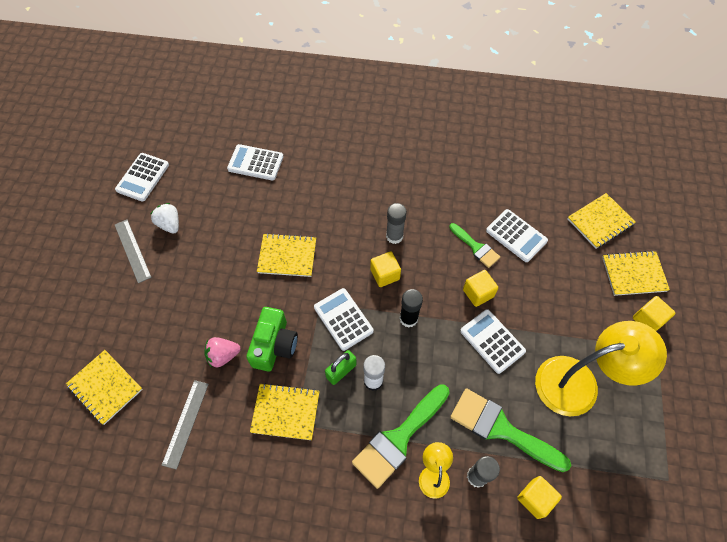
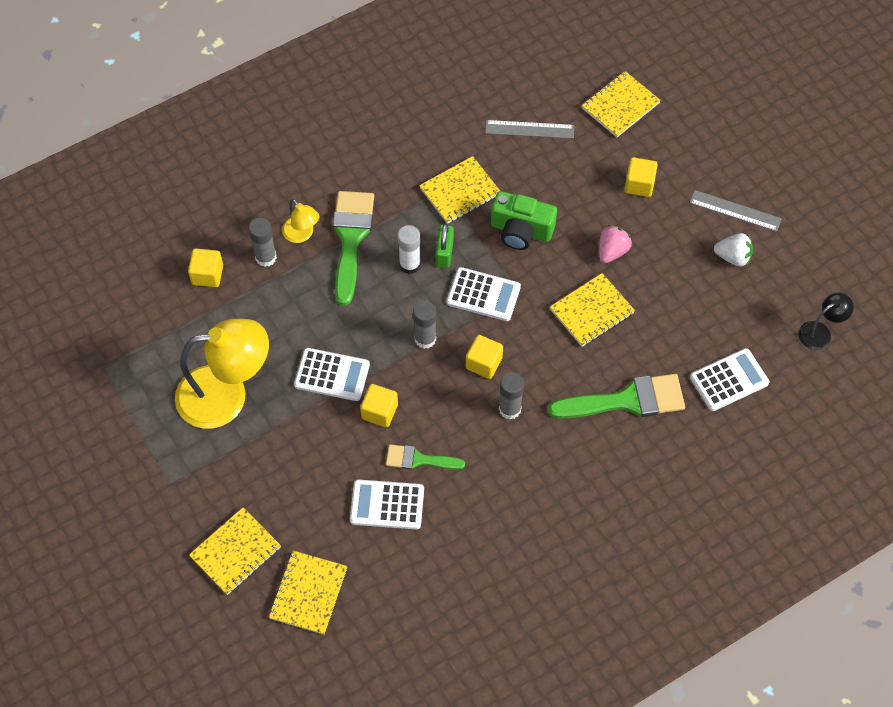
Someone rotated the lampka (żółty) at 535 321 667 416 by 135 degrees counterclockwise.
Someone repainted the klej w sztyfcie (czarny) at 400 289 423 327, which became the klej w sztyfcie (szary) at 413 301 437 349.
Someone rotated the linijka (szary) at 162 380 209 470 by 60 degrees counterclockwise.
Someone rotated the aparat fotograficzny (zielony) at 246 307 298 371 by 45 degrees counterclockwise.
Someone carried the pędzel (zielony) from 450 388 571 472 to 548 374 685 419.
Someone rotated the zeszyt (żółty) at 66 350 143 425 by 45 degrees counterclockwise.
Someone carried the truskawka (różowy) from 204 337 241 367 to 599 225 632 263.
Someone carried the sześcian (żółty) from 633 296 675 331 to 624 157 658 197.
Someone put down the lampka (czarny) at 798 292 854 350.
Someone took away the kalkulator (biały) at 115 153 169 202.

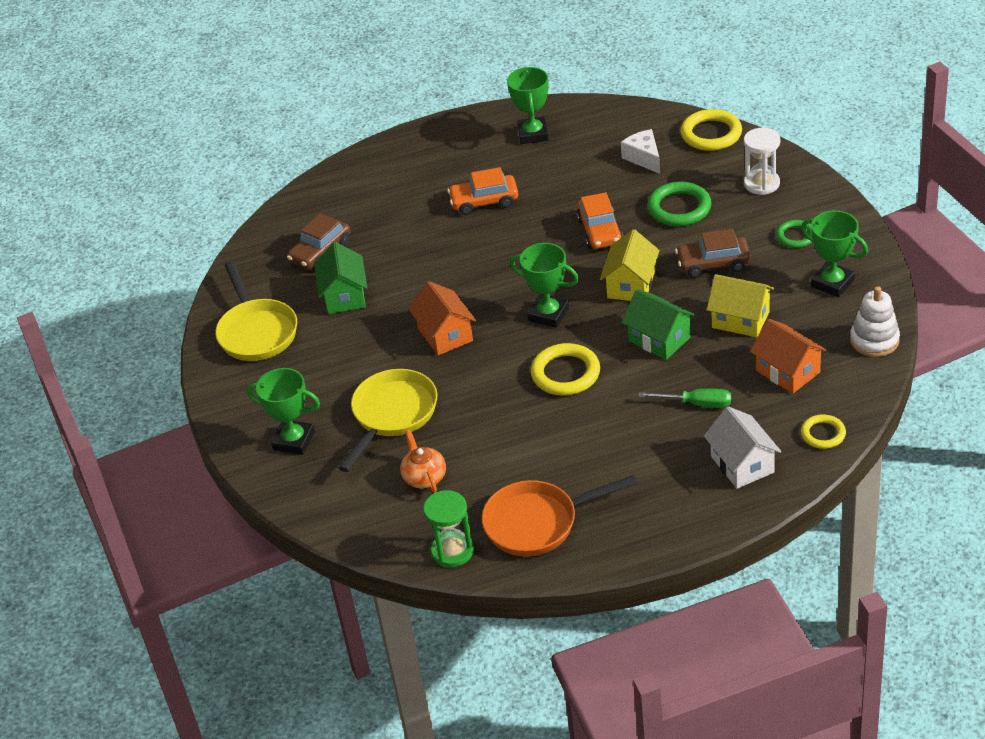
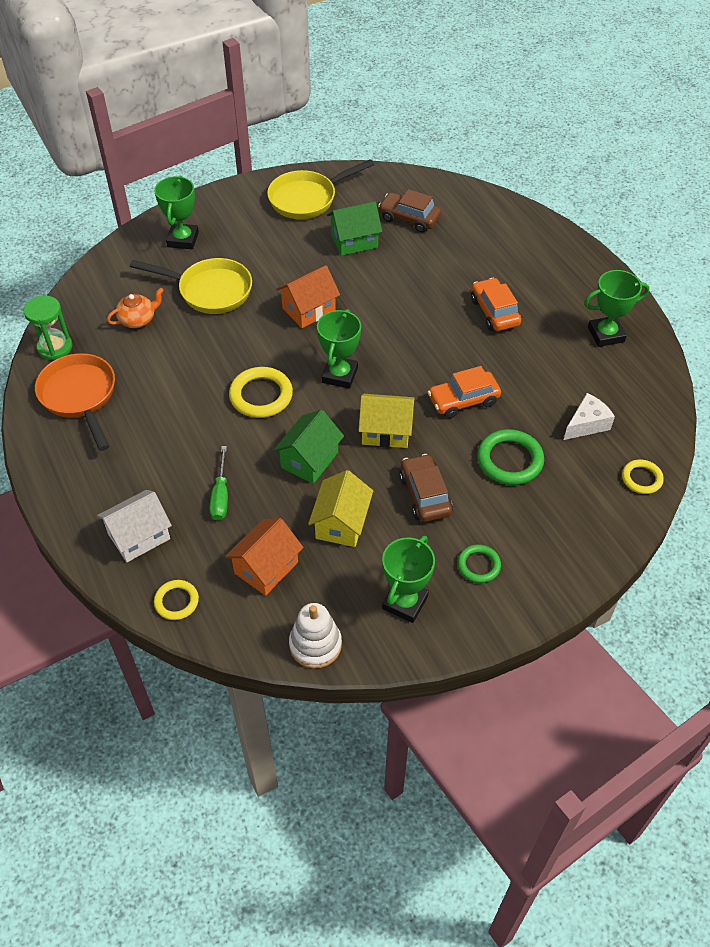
Someone scaled the pierścień (żółty) at 681 109 742 151 by 0.61.
Someone took away the klepsydra (biały) at 744 128 780 195.

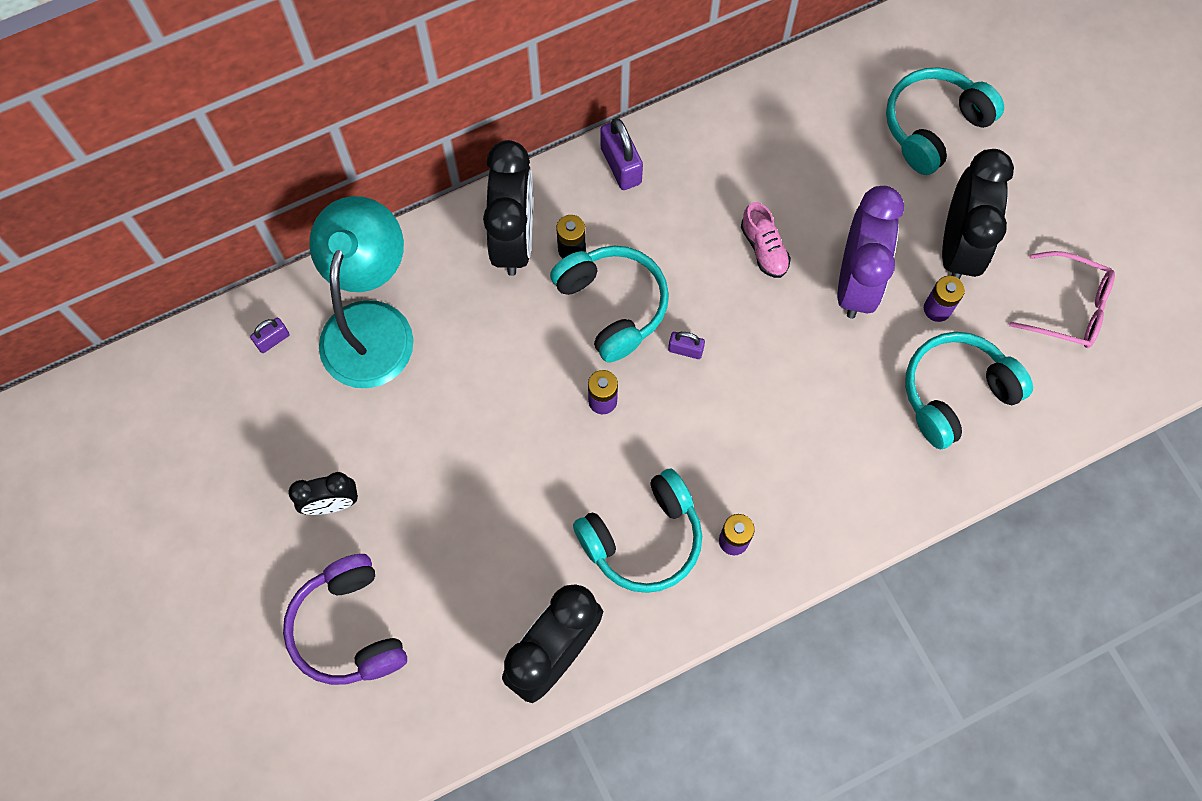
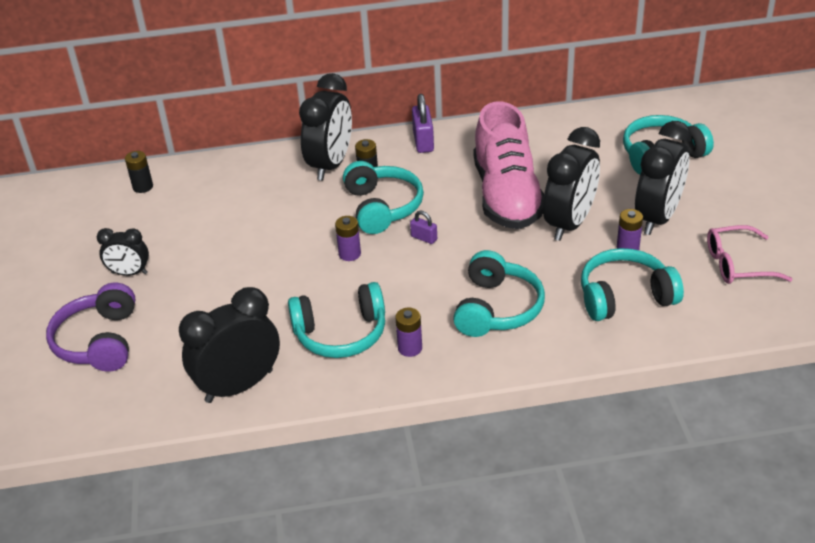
Someone swapped the kłódka (fioletowy) at 250 318 290 353 for the bateria (czarny) at 125 151 153 193.
Someone put down the słuchawki (turkusowy) at 453 250 545 337.
Someone scaled the but (różowy) at 741 202 791 278 by 2.46.
Someone repainted the budzik (fioletowy) at 837 186 904 319, which became the budzik (czarny) at 543 127 600 241.
Someone rotated the okulary (różowy) at 1009 251 1115 348 by 135 degrees clockwise.
Someone took away the lampka (turkusowy) at 309 196 414 388.

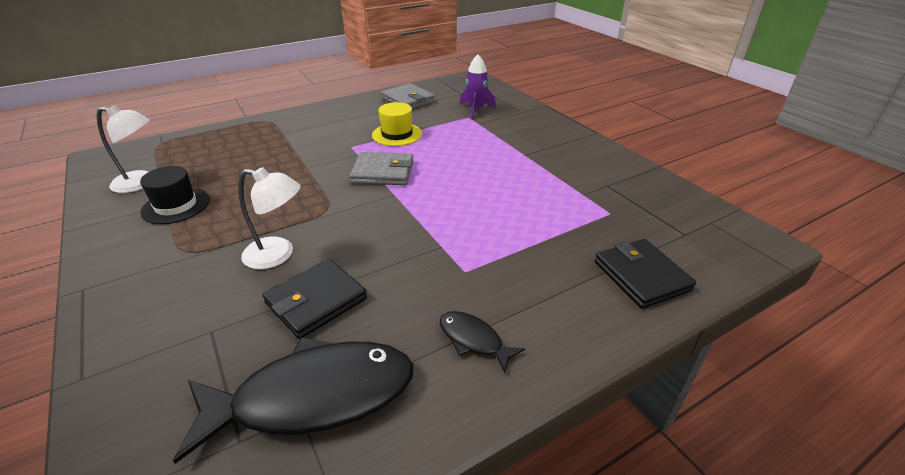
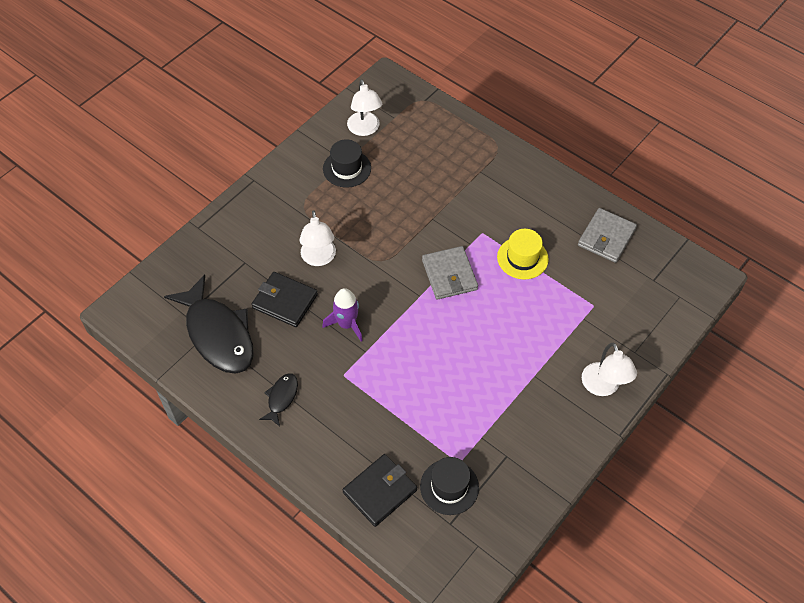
Someone carried the rakieta (fioletowy) from 460 54 496 119 to 322 288 363 342.
Someone put down the kapelusz (czarny) at 420 457 479 515.
Someone put down the lampka (biały) at 582 343 637 396.

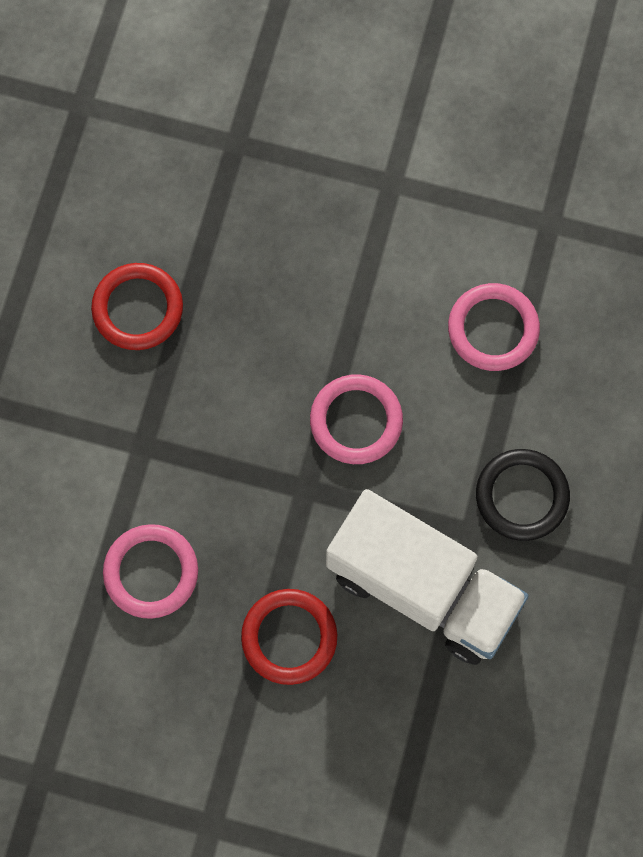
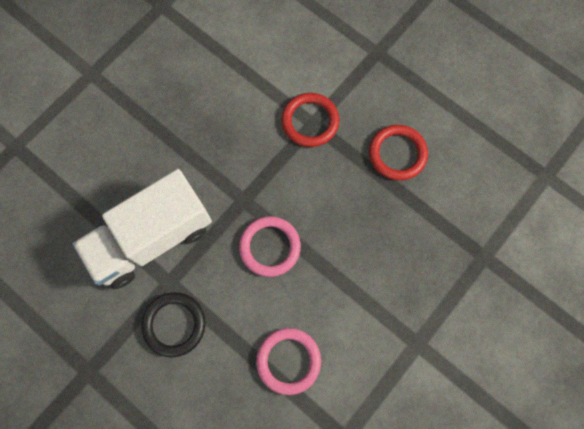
Someone carried the pierścień (czerwony) from 241 589 337 685 to 281 93 339 147.
Someone took away the pierścień (różowy) at 103 524 198 619.

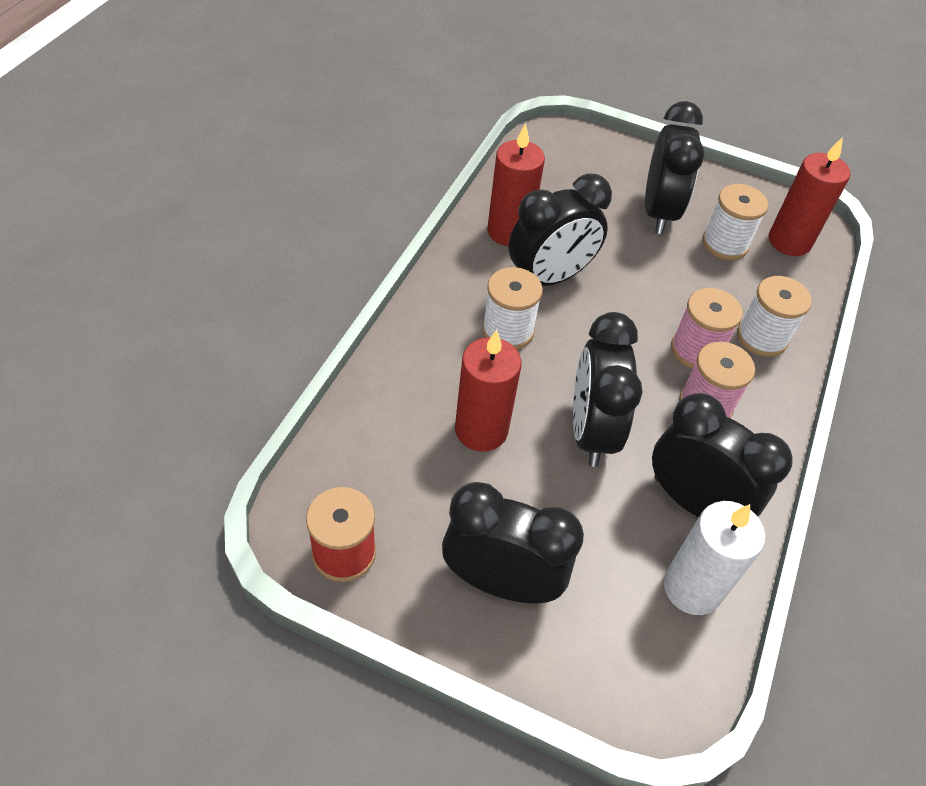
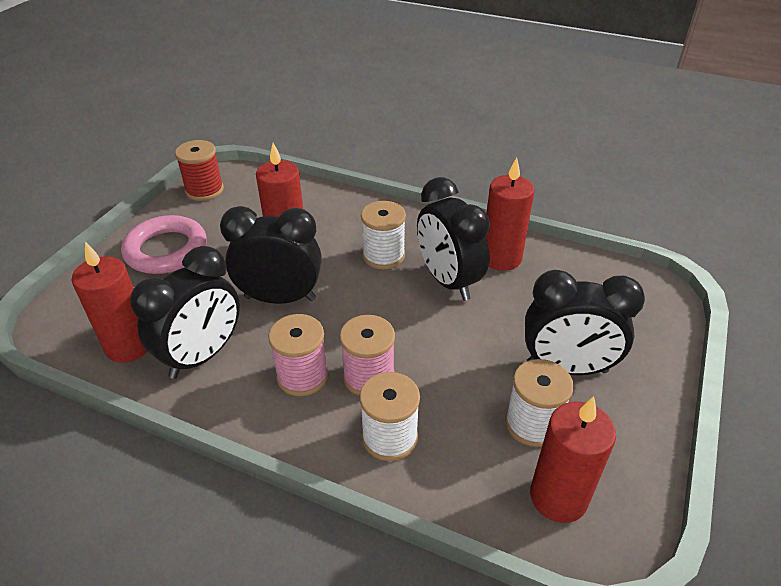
Someone repainted the świeca (biały) at 664 501 766 615, which became the świeca (czerwony) at 72 242 148 363.
Someone swapped the budzik (czarny) at 442 482 584 603 for the pierścień (różowy) at 121 215 207 274.

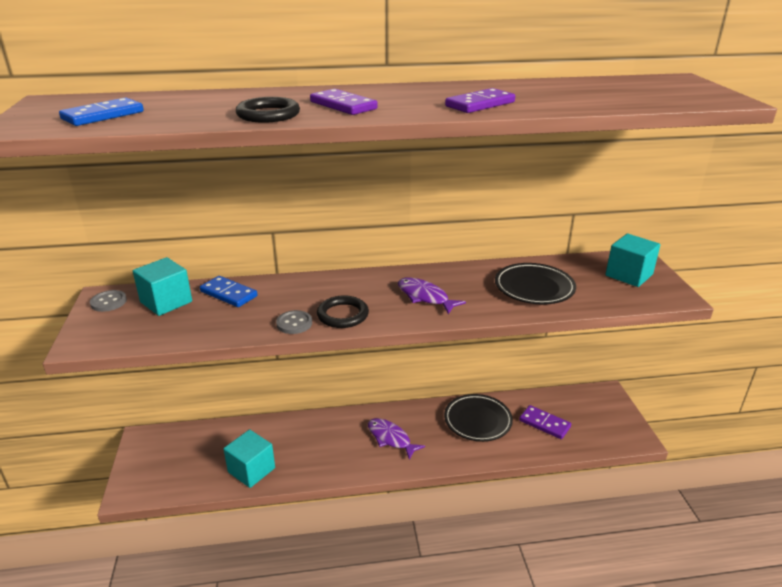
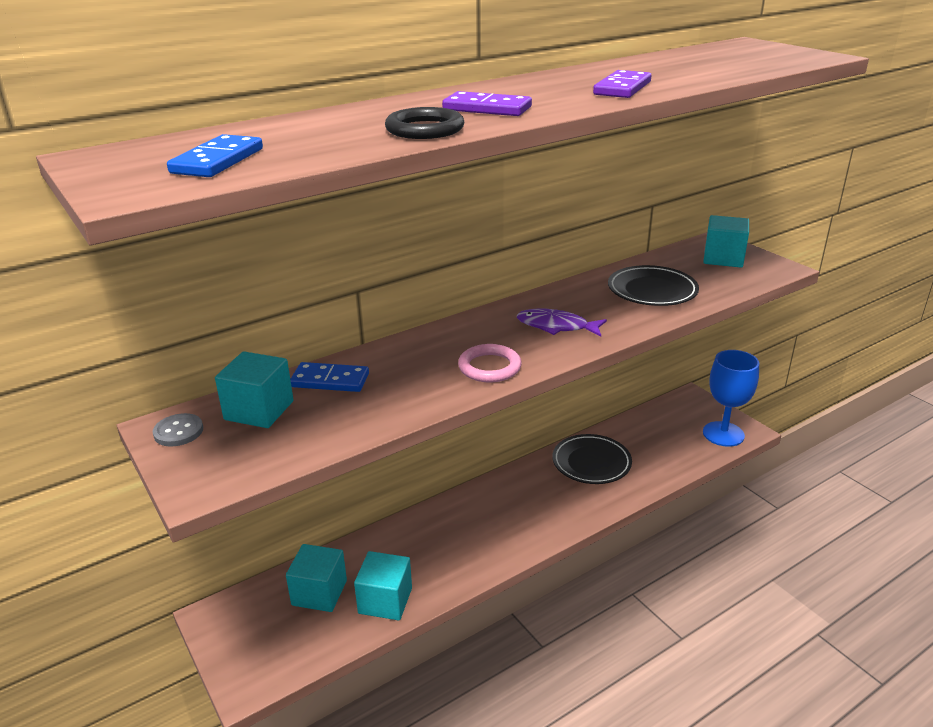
Someone put down the sześcian (turkusowy) at 286 544 347 612.
Someone repainted the pierścień (czarny) at 317 295 369 328, which became the pierścień (różowy) at 458 344 522 382.
Someone put down the kielich (niebieski) at 703 350 759 447.
Someone took away the guzik (szary) at 276 310 312 334.
Someone took away the ryba (fioletowy) at 368 418 425 460.
Someone took away the kostka domina (fioletowy) at 519 405 571 439.

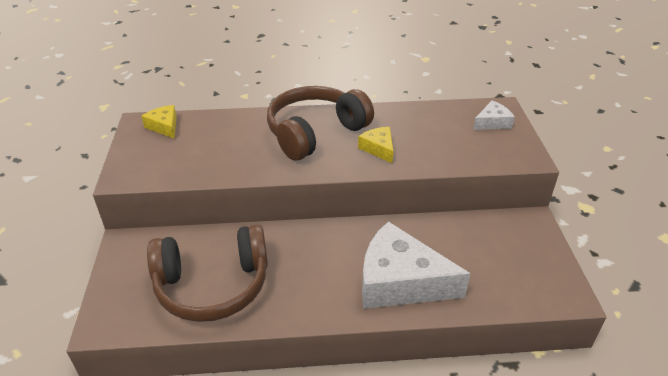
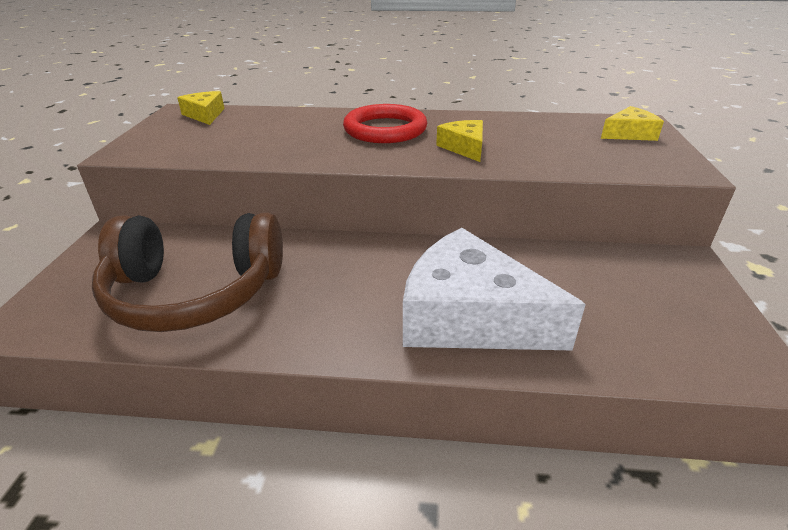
Someone swapped the słuchawki (brązowy) at 267 86 374 161 for the pierścień (czerwony) at 343 104 427 143.
Someone repainted the ser (biały) at 473 101 515 130, which became the ser (żółty) at 601 106 664 141.

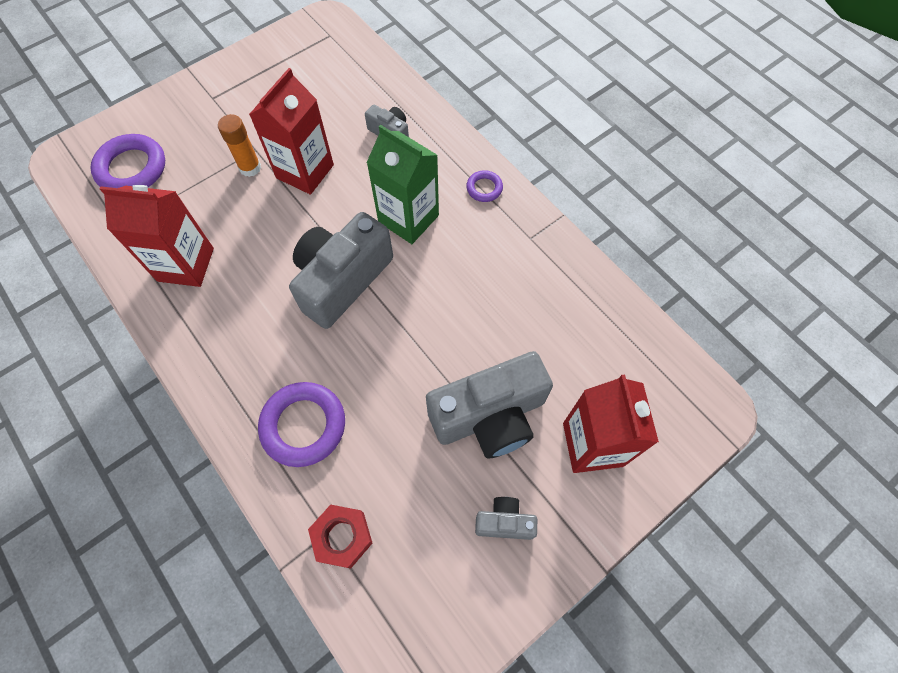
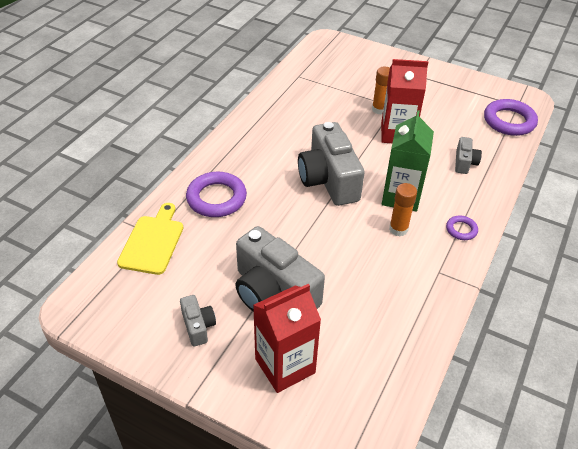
Someone swapped the nakrętka (czerwony) at 308 504 372 569 for the deska do krojenia (żółty) at 117 203 183 275.
Someone rotated the aparat fotograficzny (szary) at 289 212 393 329 by 120 degrees counterclockwise.
Someone put down the klej w sztyfcie (pomarańczowy) at 389 183 417 236.
Someone carried the pierścień (fioletowy) from 90 134 165 188 to 484 99 538 136.
Someone took away the karton mleka (czerwony) at 100 185 214 287.

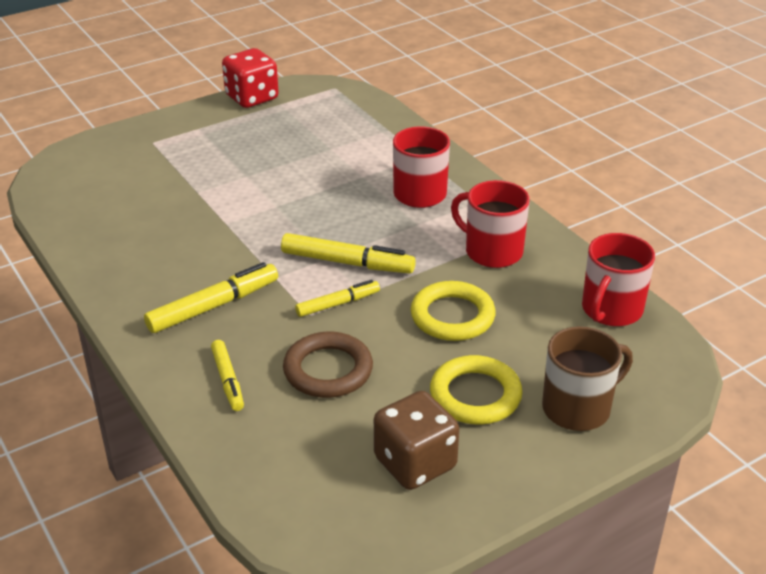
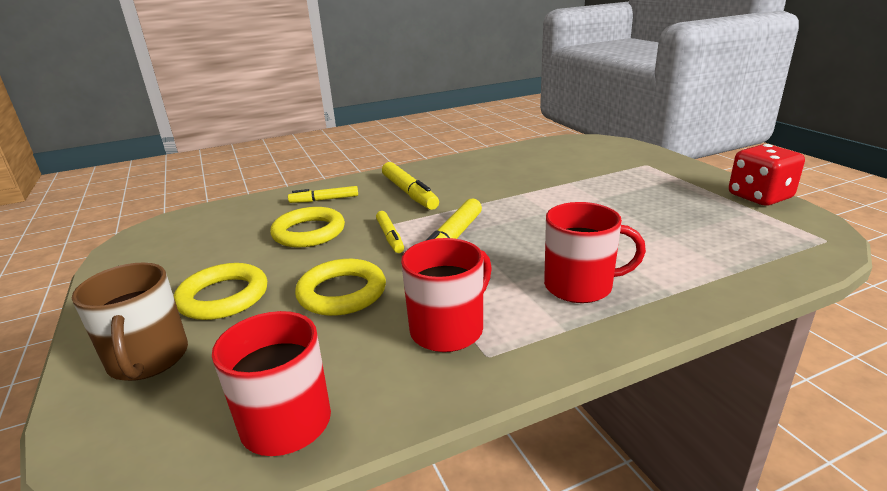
Someone repainted the pierścień (brązowy) at 283 332 373 398, which became the pierścień (żółty) at 270 207 345 248.
Someone took away the kostka do gry (brązowy) at 374 391 459 490.

